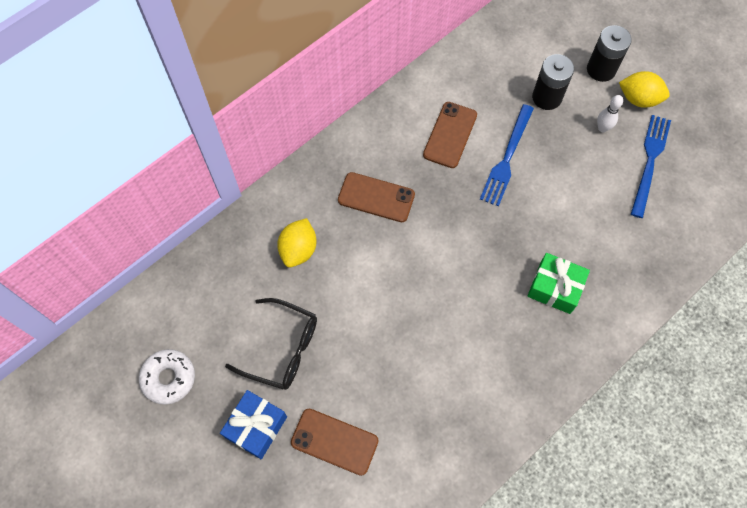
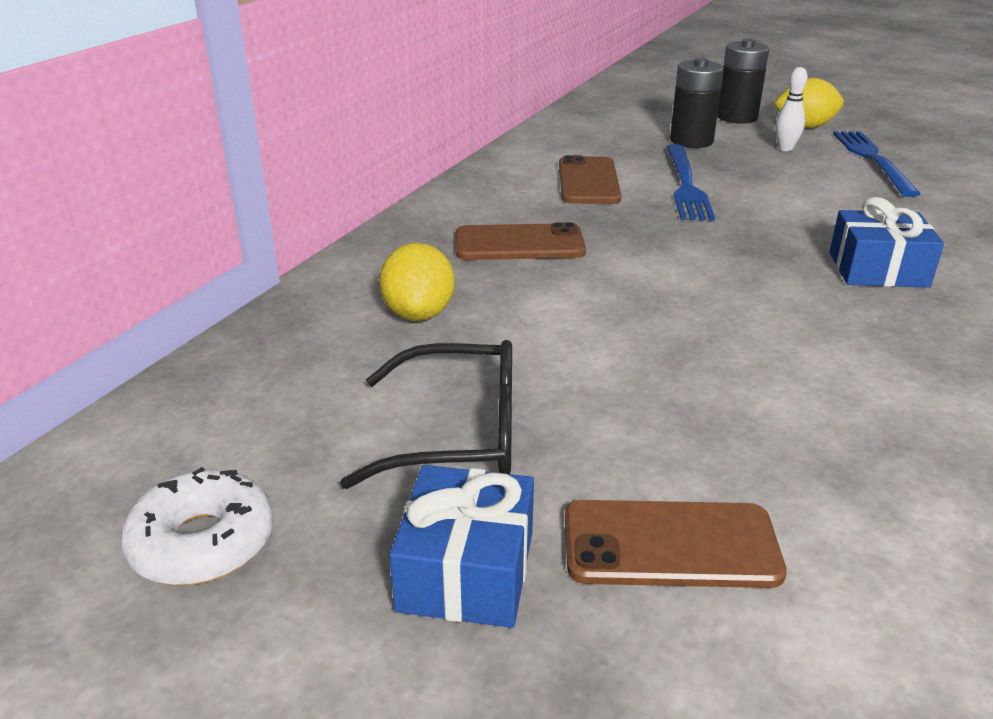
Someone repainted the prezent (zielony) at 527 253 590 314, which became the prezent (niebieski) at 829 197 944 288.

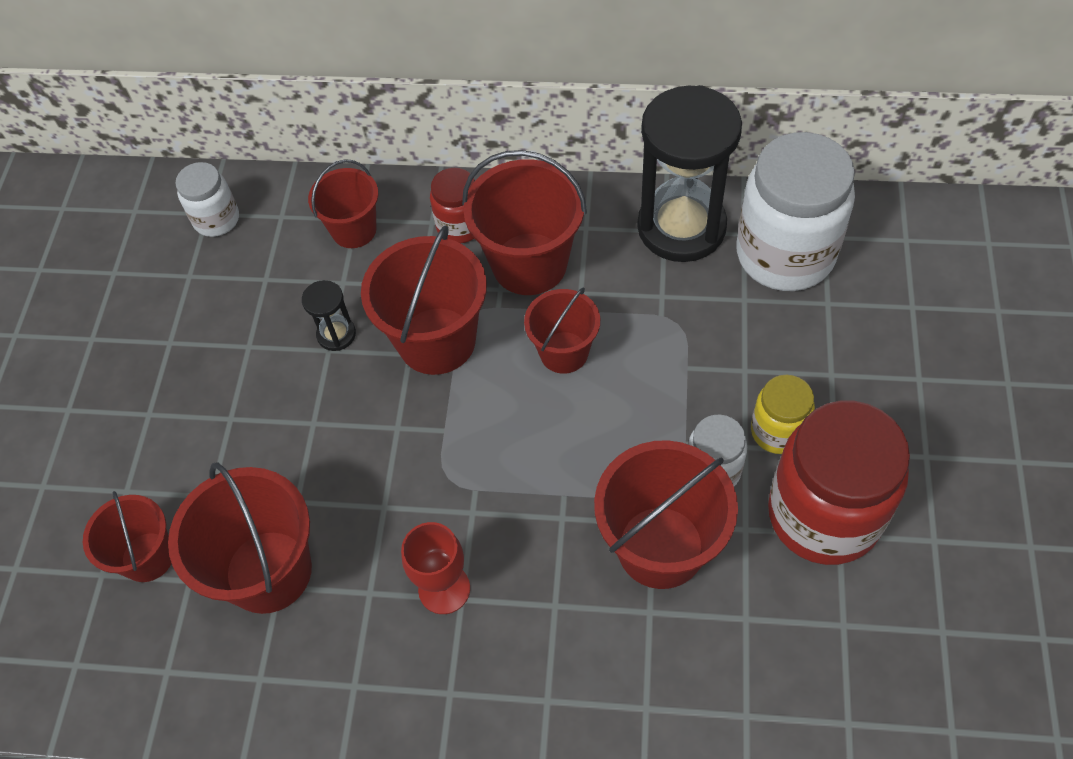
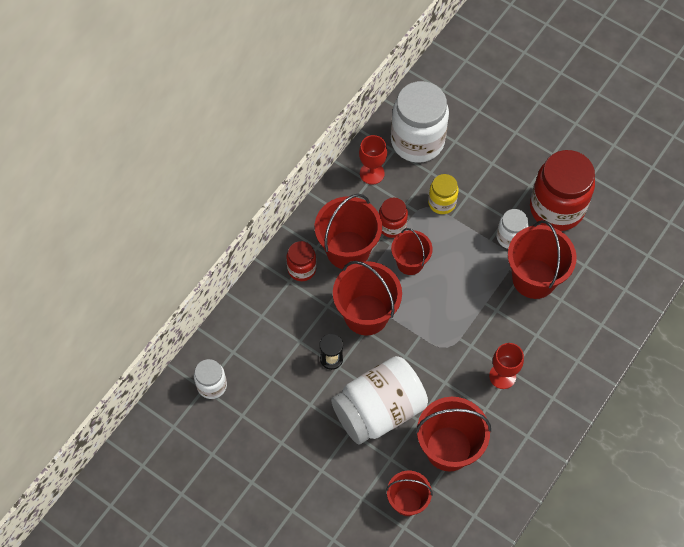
Someone put down the słoik (biały) at 331 356 428 445.
Someone swapped the klepsydra (czarny) at 637 85 742 262 for the kielich (czerwony) at 359 135 387 185.
Someone put down the słoik (czerwony) at 379 198 408 238.
Someone carried the słoik (żółty) from 751 375 815 454 to 428 174 459 214.
Someone took away the wiadro (czerwony) at 308 159 378 248.

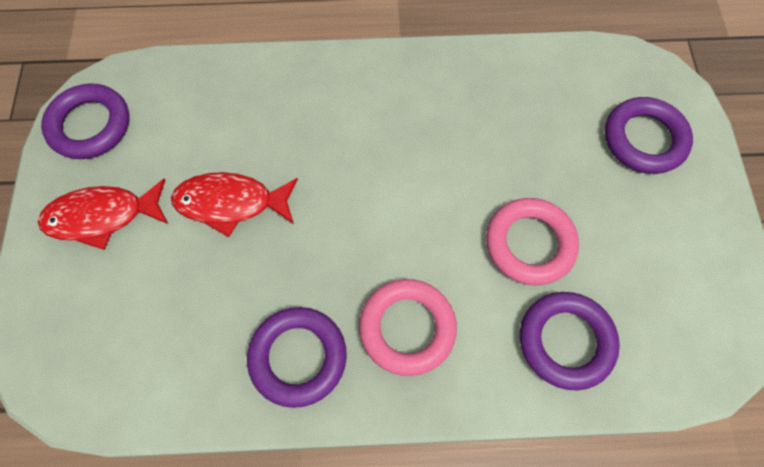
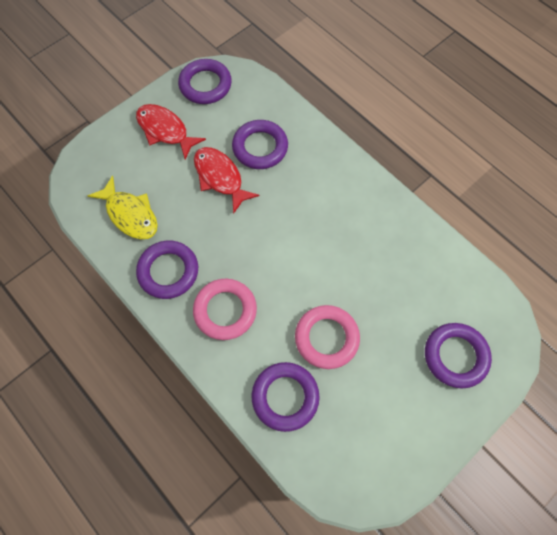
Someone put down the ryba (żółty) at 88 175 158 239.
Someone put down the pierścień (fioletowy) at 232 120 288 169.

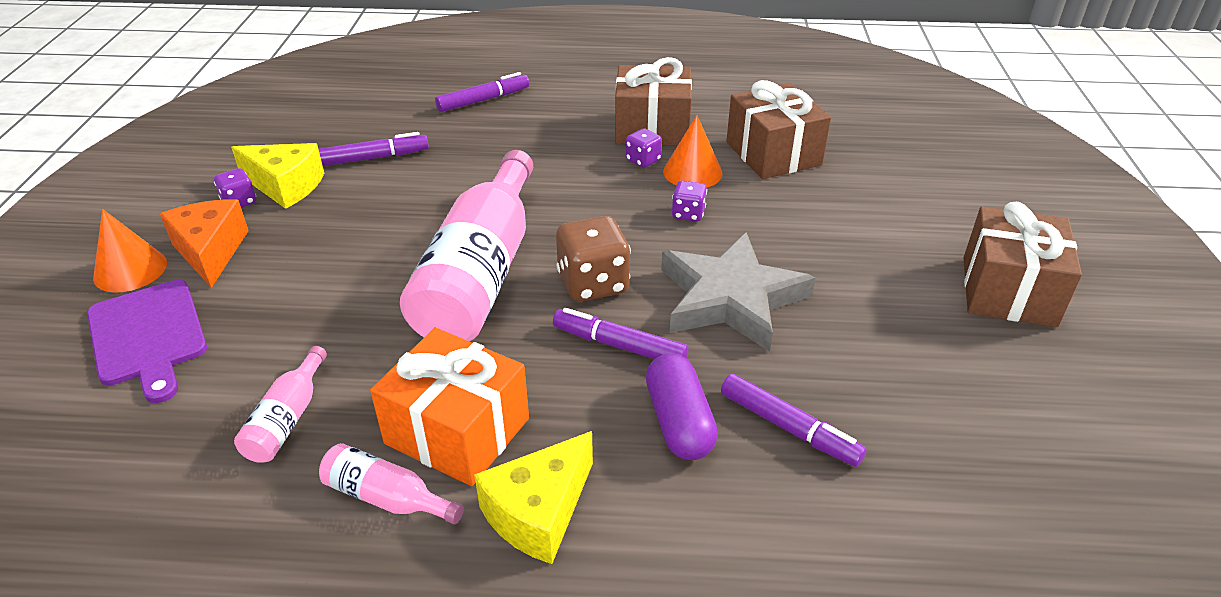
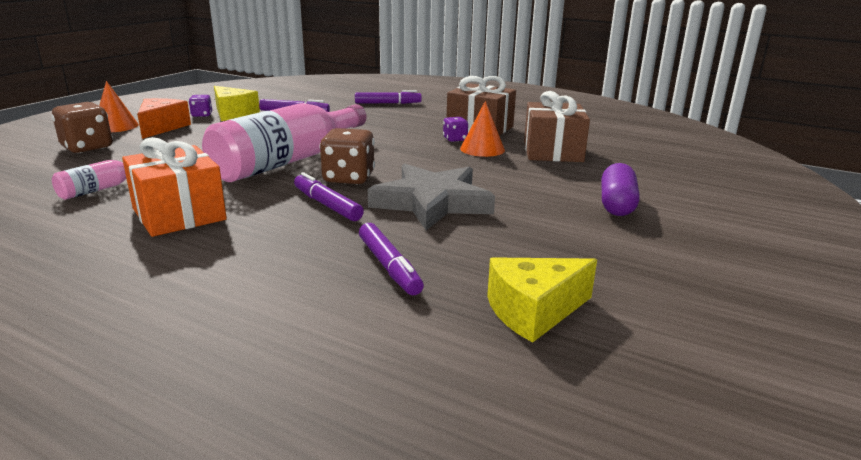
Someone swapped the deska do krojenia (fioletowy) at 87 280 207 403 for the kostka do gry (brązowy) at 52 102 113 153.
Someone carried the ser (żółty) from 474 431 593 564 to 487 257 597 343.
Someone carried the kapsułka (fioletowy) from 646 353 718 460 to 601 163 640 216.
Someone took away the butelka (różowy) at 319 443 464 524.
Someone took away the kostka do gry (fioletowy) at 672 181 707 222.
Someone took away the prezent (brązowy) at 964 202 1082 327.

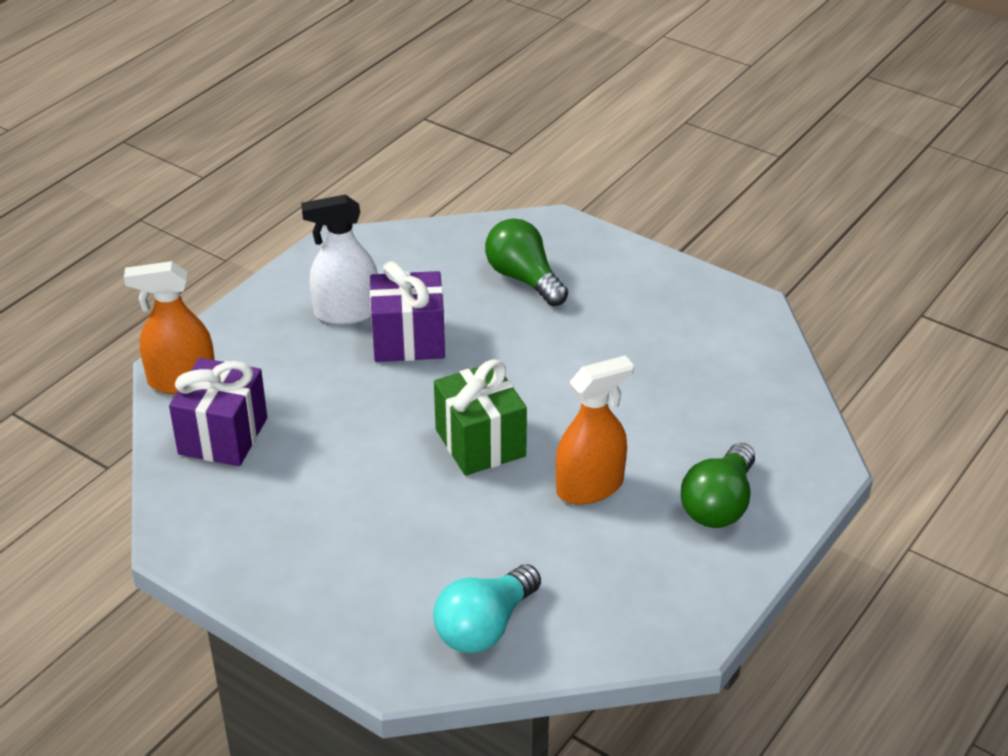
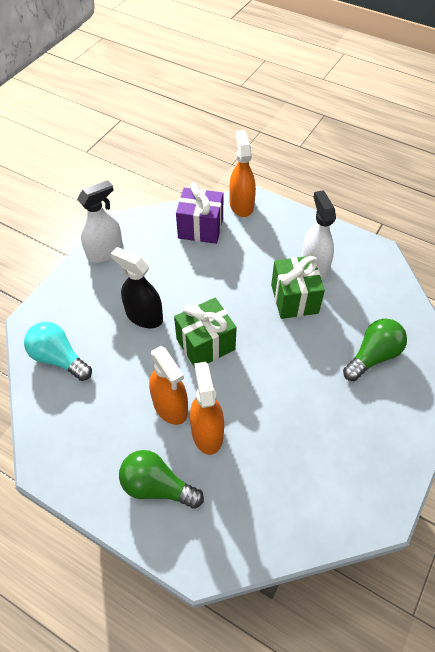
Someone put down the spryskiwacz (biały) at 77 180 123 263.
Someone put down the spryskiwacz (czarny) at 111 247 163 328.
Someone put down the spryskiwacz (pomarańczowy) at 190 362 224 455.
Someone repainted the prezent (fioletowy) at 370 261 445 362, which became the prezent (zielony) at 271 256 325 319.

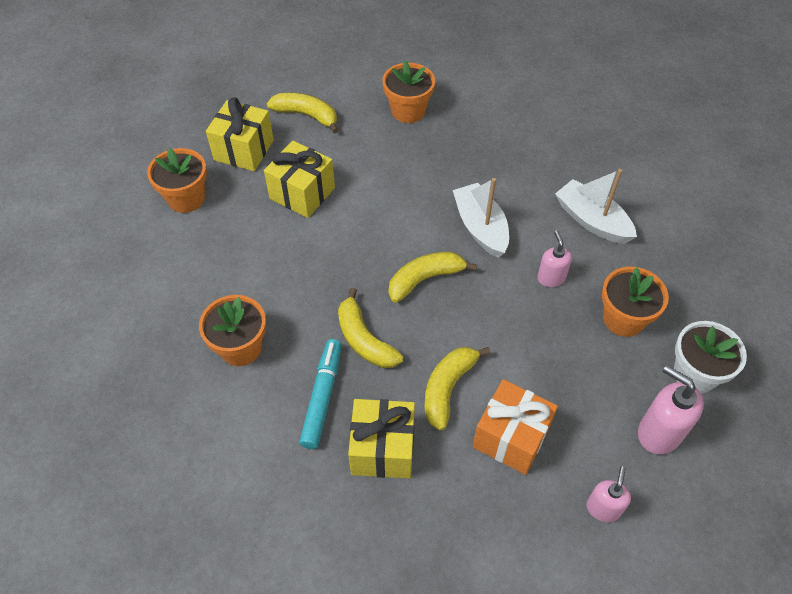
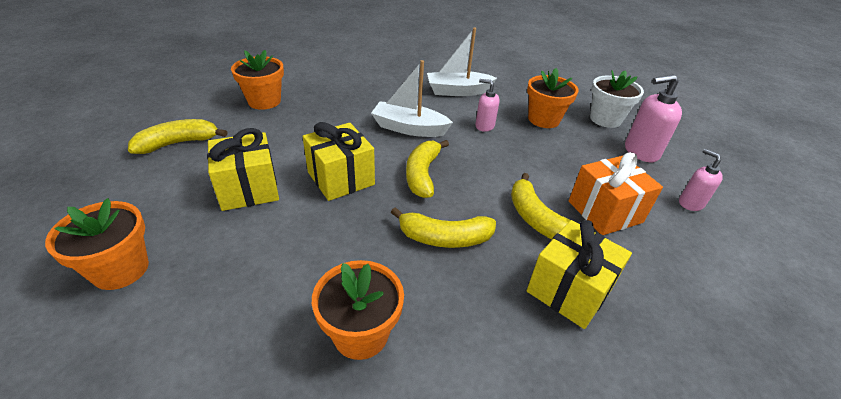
Someone carried the prezent (żółty) from 206 97 274 171 to 303 122 375 201.
Someone took away the flamaster (turkusowy) at 299 339 342 449.

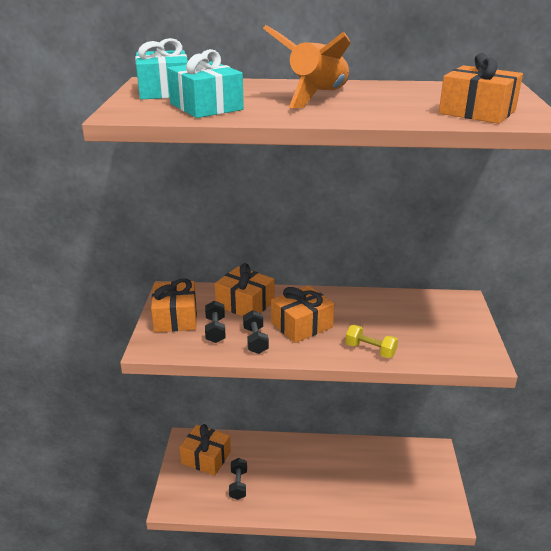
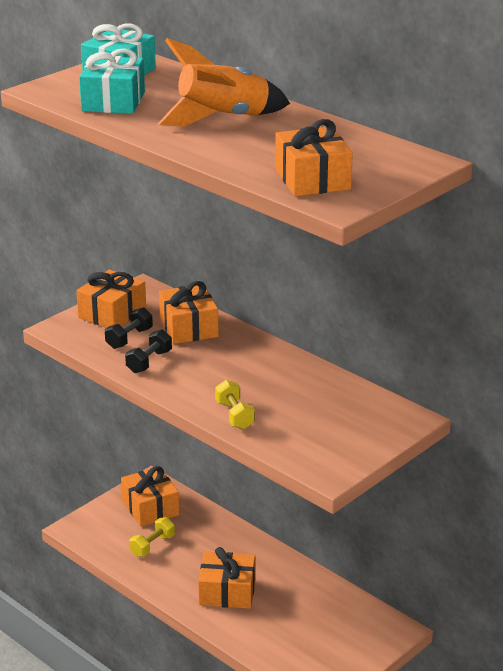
Someone repainted the hantel (czarny) at 229 458 247 500, which became the hantel (żółty) at 129 517 175 557.
Someone carried the prezent (pomarańczowy) from 271 285 334 343 to 198 547 255 609.

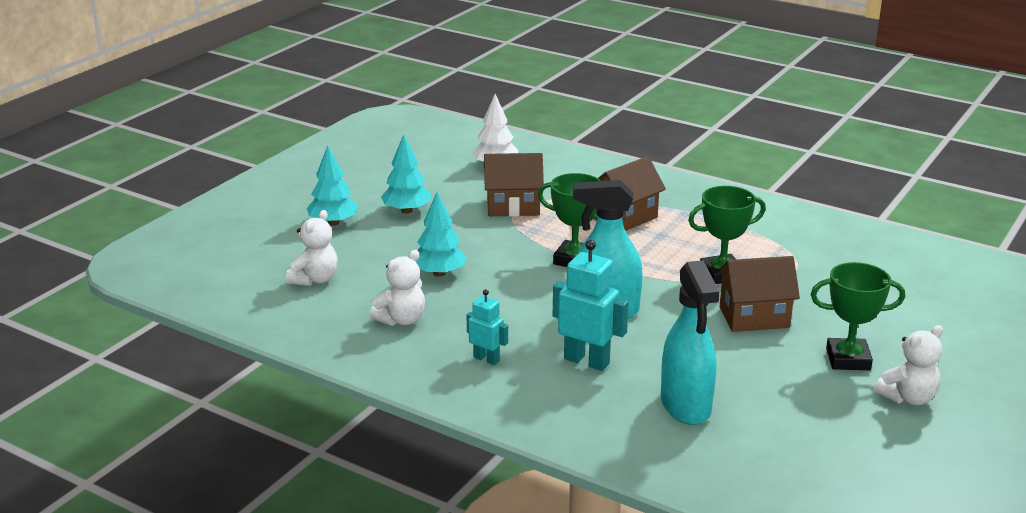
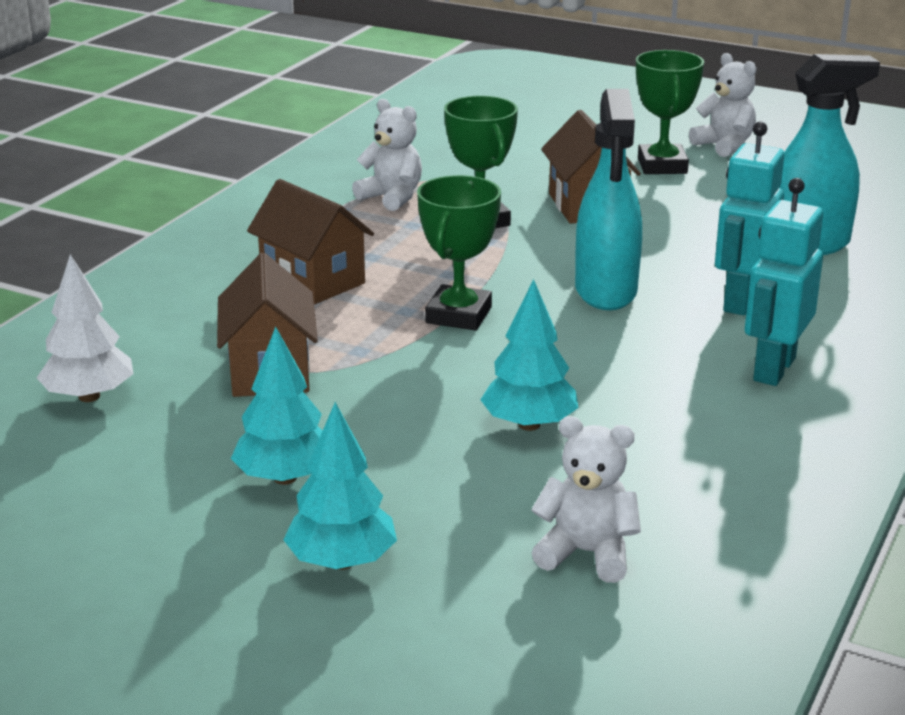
Someone carried the miś (biały) from 369 250 425 326 to 352 99 422 211.
Someone scaled the robot (turkusowy) at 467 289 508 365 by 1.70.

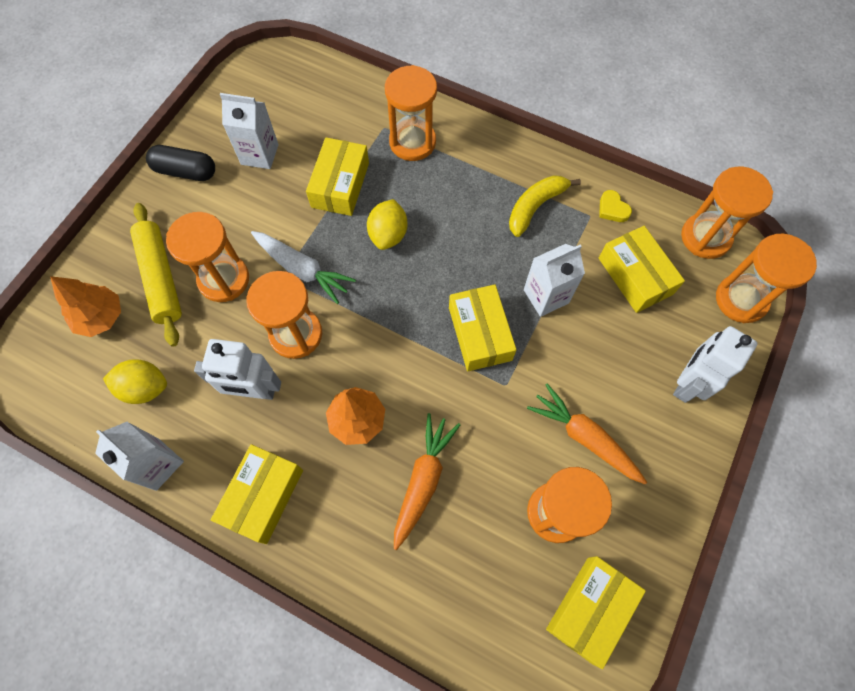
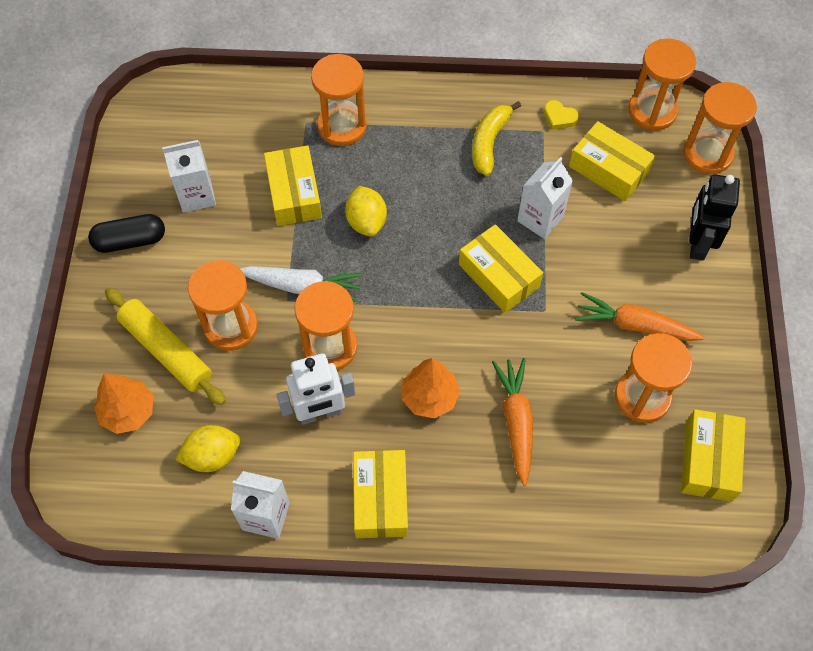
Someone repainted the robot (biały) at 673 326 758 403, which became the robot (czarny) at 689 174 740 260.

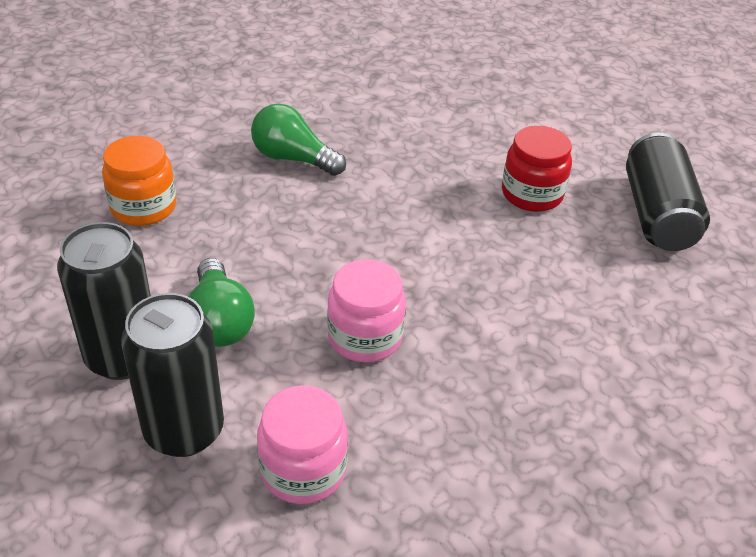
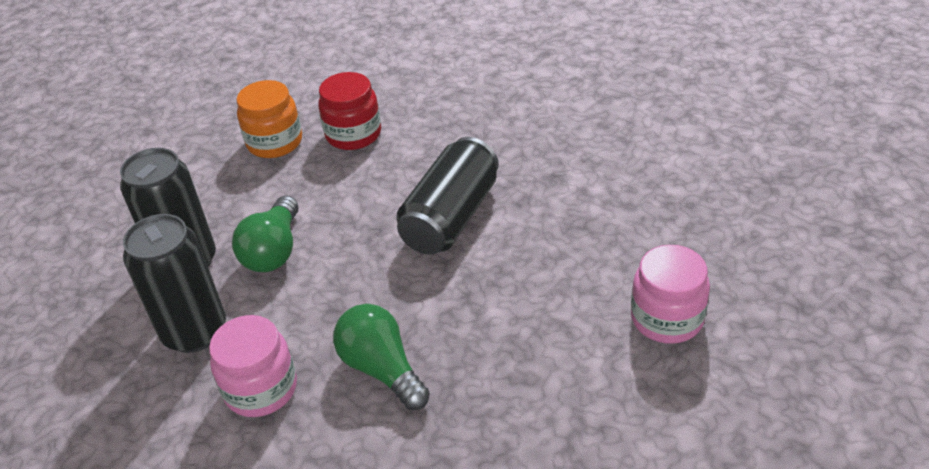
Someone carried the słoik (czerwony) from 502 126 572 212 to 318 72 381 150.
Someone carried the żarówka (zielony) from 251 104 346 176 to 333 304 430 410.
Someone carried the puszka (czarny) from 626 133 710 251 to 397 137 499 255.
Someone carried the słoik (różowy) from 327 259 406 362 to 631 245 710 344.

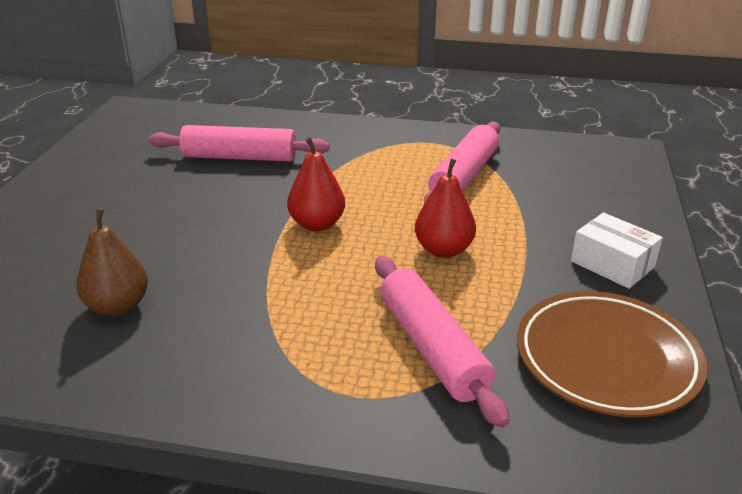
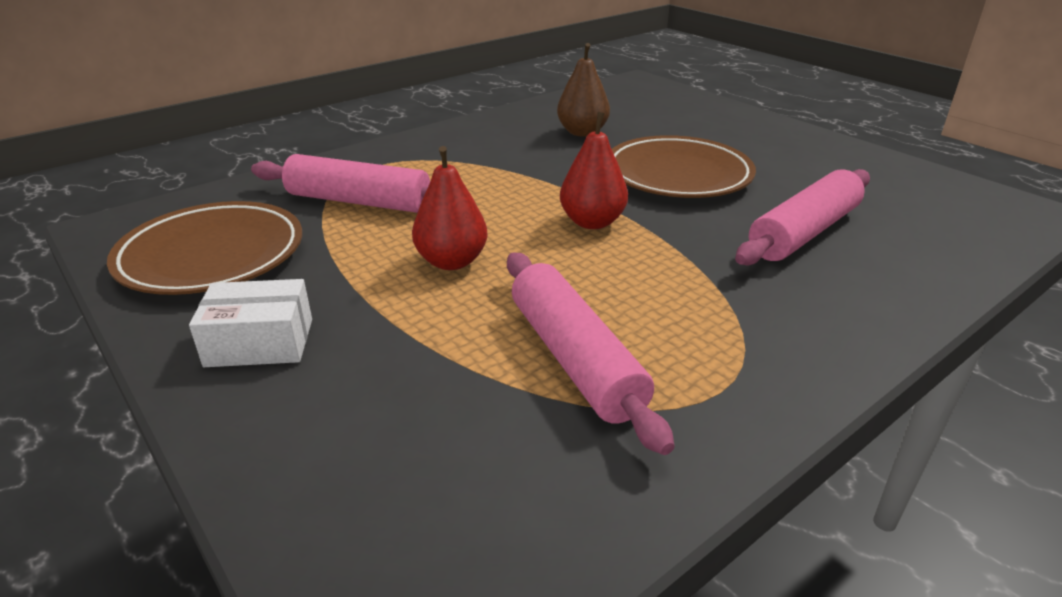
Someone put down the talerz (brązowy) at 612 135 756 198.

